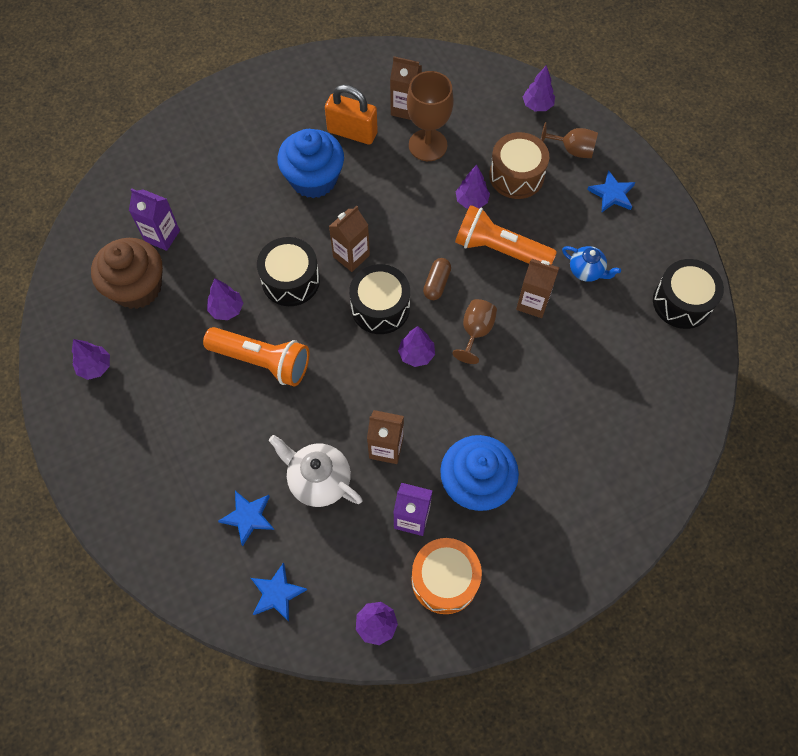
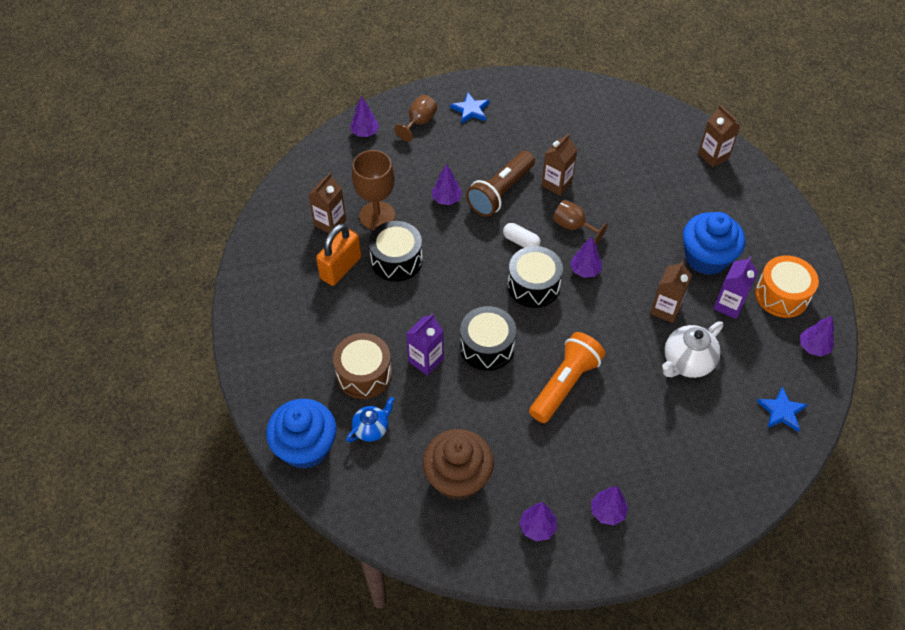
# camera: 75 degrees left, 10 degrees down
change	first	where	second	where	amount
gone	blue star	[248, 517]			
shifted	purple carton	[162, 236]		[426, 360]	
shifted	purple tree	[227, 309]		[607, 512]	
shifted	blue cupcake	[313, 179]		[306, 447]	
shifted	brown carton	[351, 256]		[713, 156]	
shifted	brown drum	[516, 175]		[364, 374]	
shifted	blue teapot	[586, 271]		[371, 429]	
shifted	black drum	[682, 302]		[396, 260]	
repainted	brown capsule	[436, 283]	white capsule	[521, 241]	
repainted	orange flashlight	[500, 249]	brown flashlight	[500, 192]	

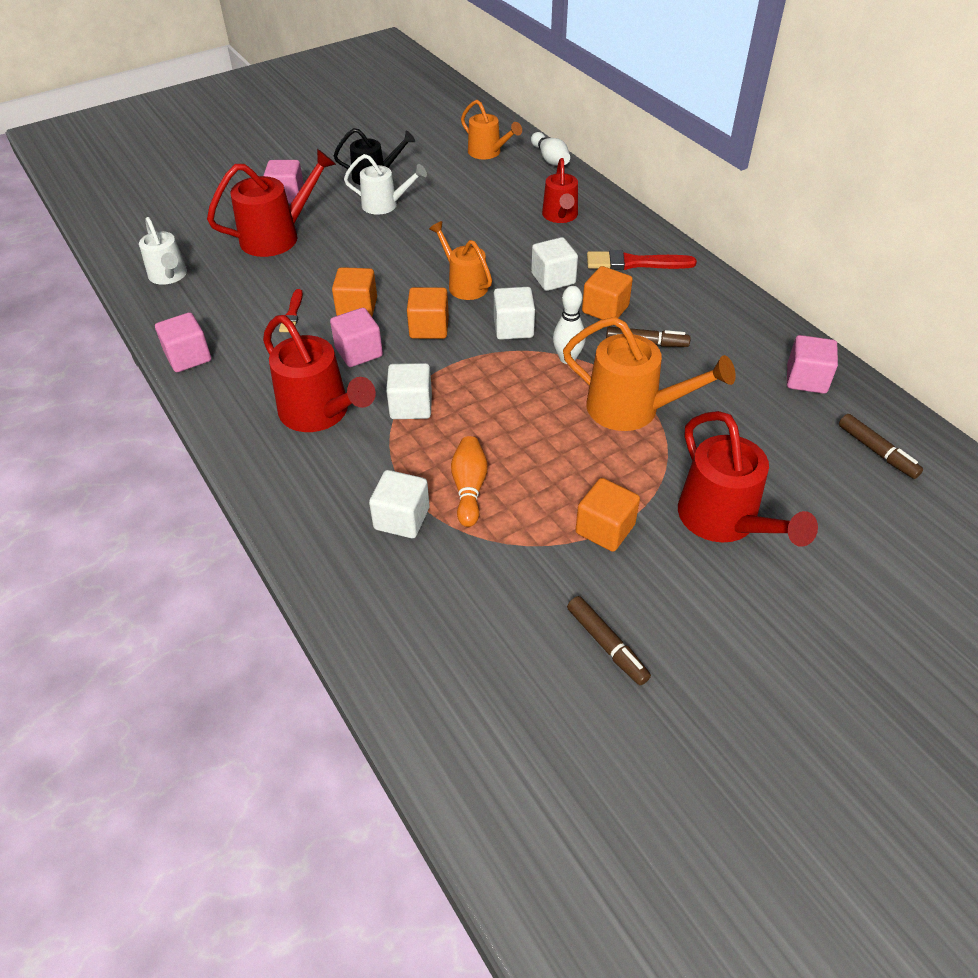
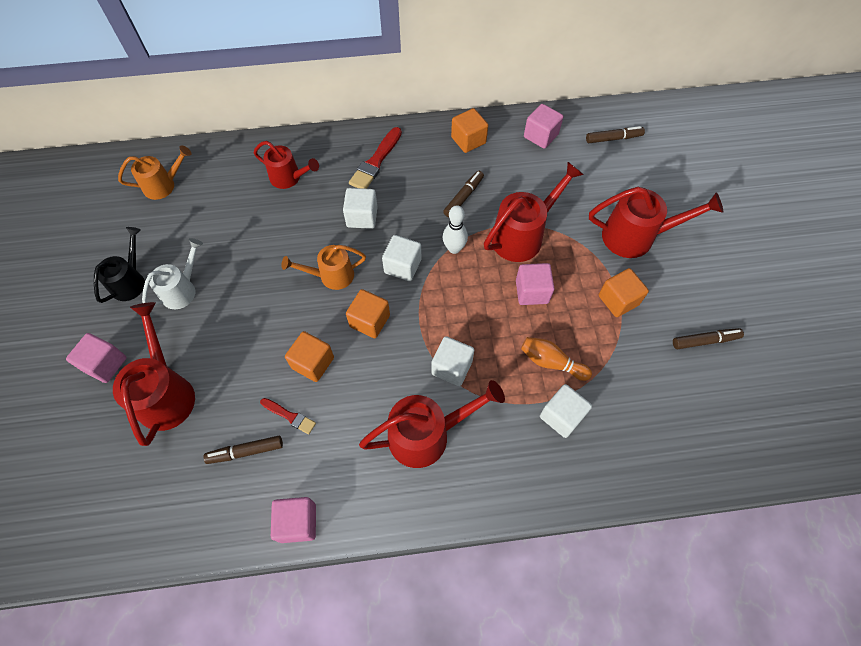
# camera: 65 degrees left, 15 degrees up
change	first	where	second	where	amount
gone	white watering can	[169, 276]			
gone	white bowling pin	[550, 159]			
new			brown marker	[245, 451]	
shifted	pink cube	[359, 352]		[532, 292]	
shifted	orange cube	[605, 309]		[468, 140]	
repainted	orange watering can	[634, 409]	red watering can	[523, 235]	

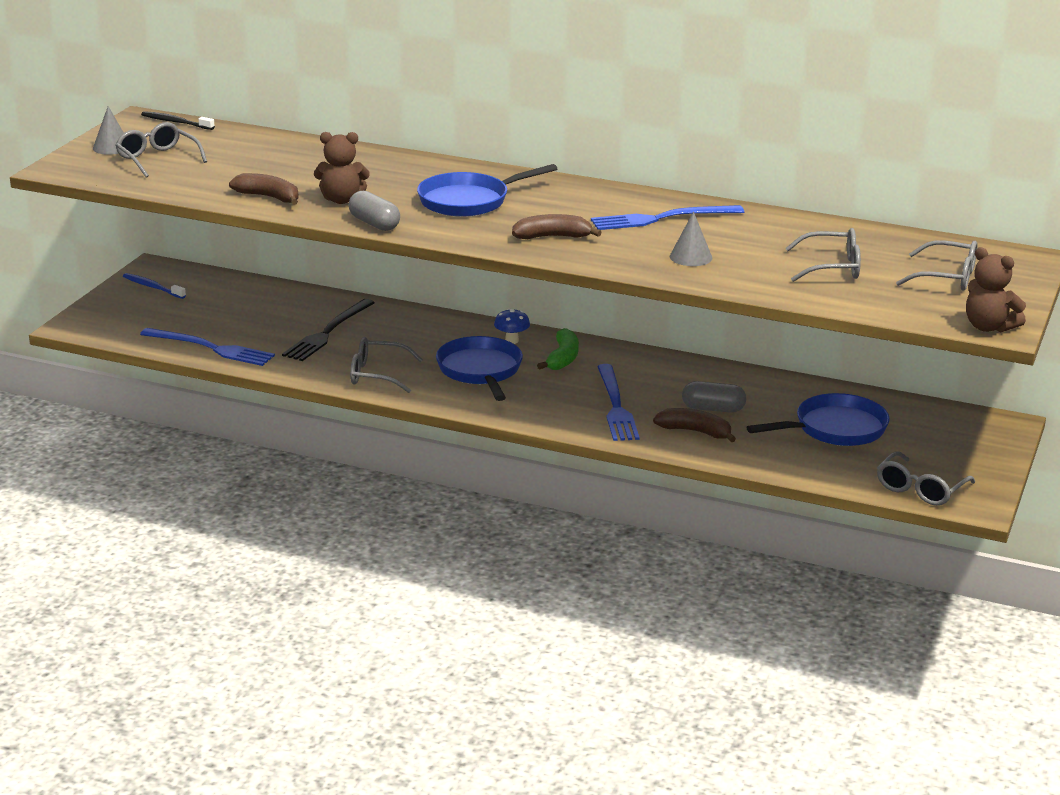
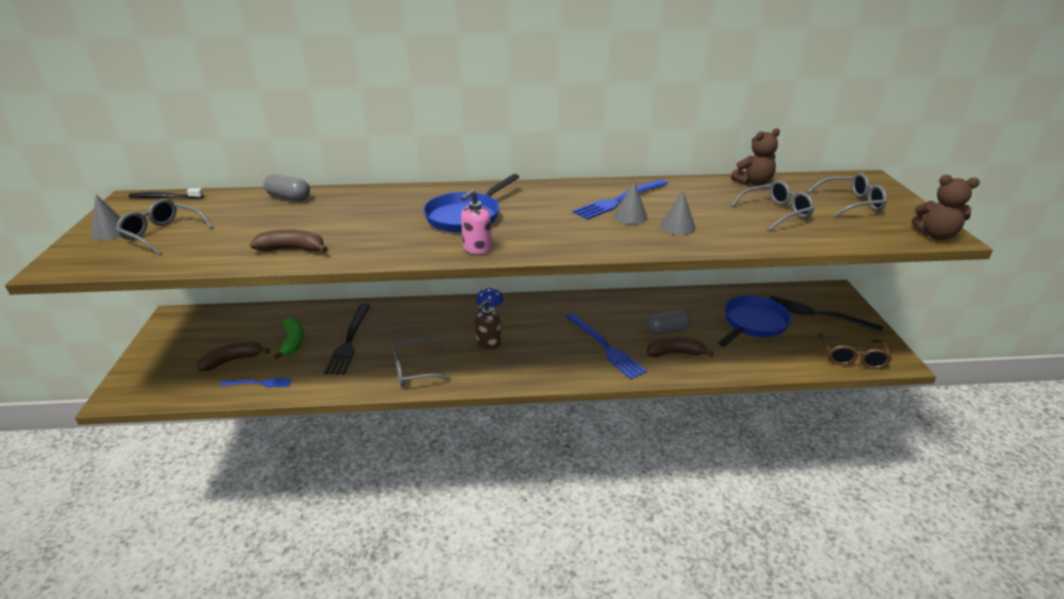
# camera: 25 degrees left, 5 degrees up
change	first	where	second	where	amount
gone	blue toothbrush	[152, 287]			
new			pink soap dispenser	[477, 249]	
new			grey cone	[630, 217]	
new			black fork	[818, 314]	
shifted	brown teddy bear	[342, 200]		[753, 183]	
shifted	grey capsule	[374, 224]		[289, 197]	
shifted	brown banana	[552, 237]		[232, 360]	
shifted	green banana	[563, 358]		[293, 342]	
swapped	blue pan	[480, 371]	brown soap dispenser	[488, 343]	
repainted	grey glasses	[920, 489]	brown glasses	[852, 357]	
scaled	blue fork	[211, 348]		[259, 383]	x0.55

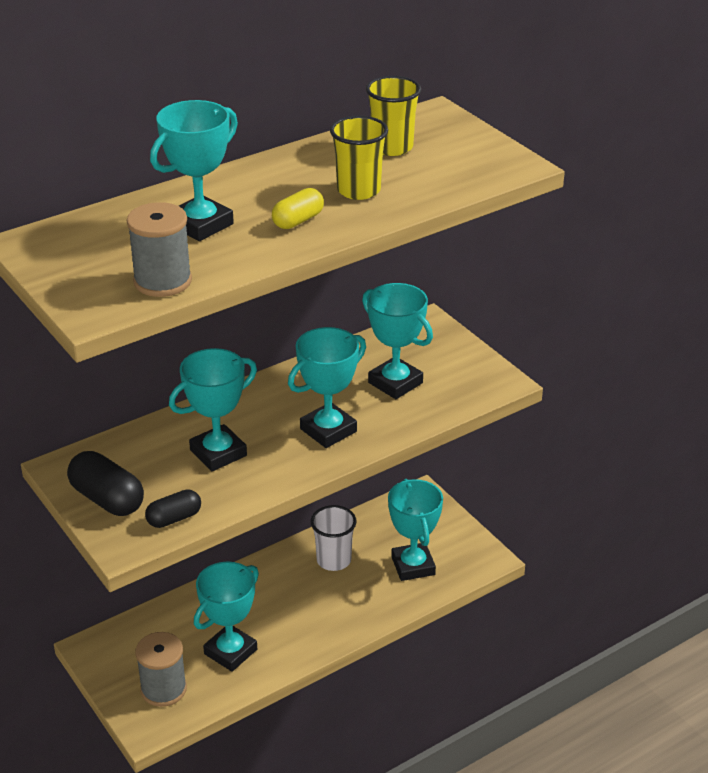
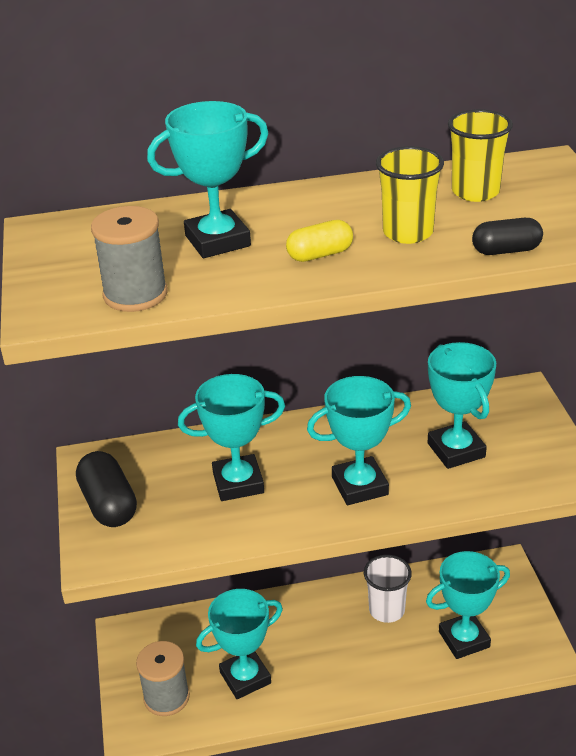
# camera: 25 degrees right, 0 degrees up
change	first	where	second	where	amount
shifted	black capsule	[174, 518]		[506, 250]	
rotated	turquoise trophy	[413, 566]		[464, 639]	60 degrees clockwise

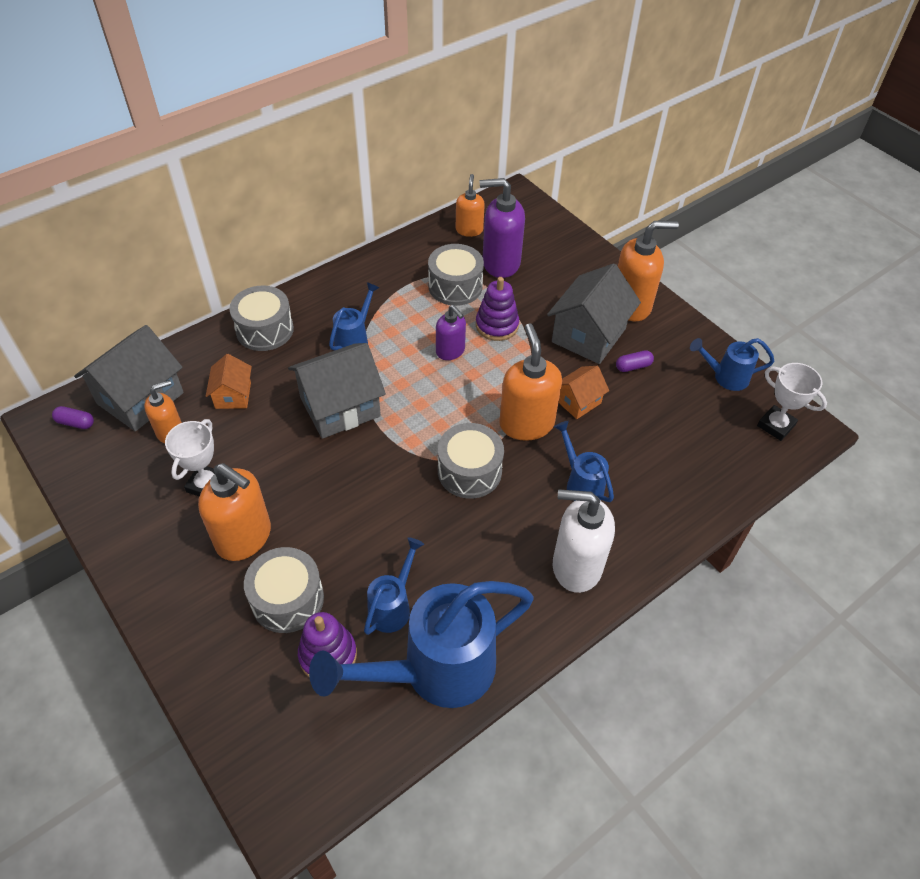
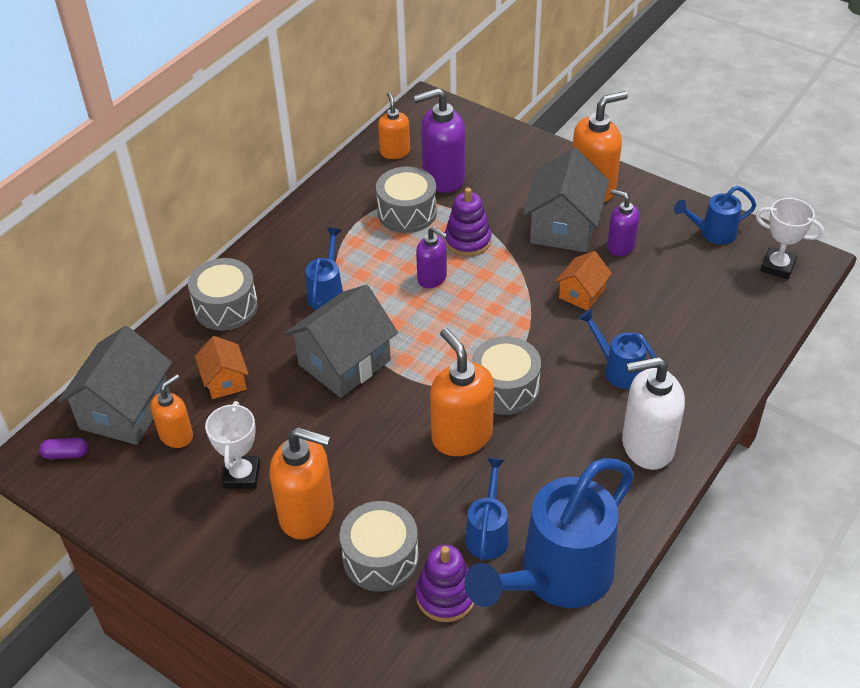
# camera: 15 degrees left, 5 degrees down
change	first	where	second	where	amount
shifted	orange soap dispenser	[526, 423]		[461, 436]	
swapped	purple capsule	[633, 366]	purple soap dispenser	[620, 246]	

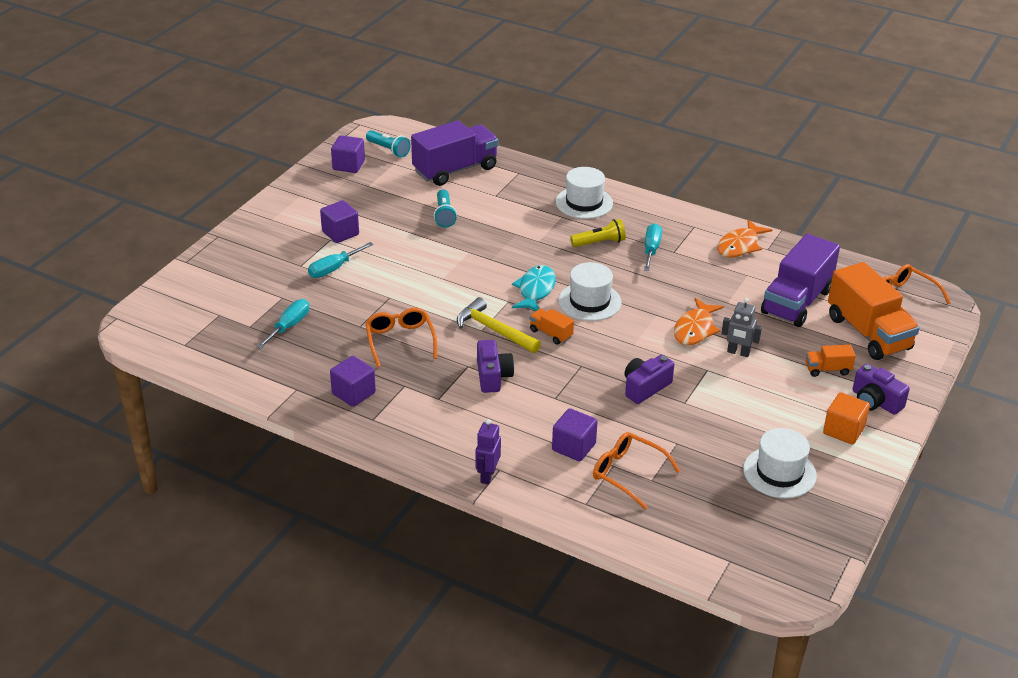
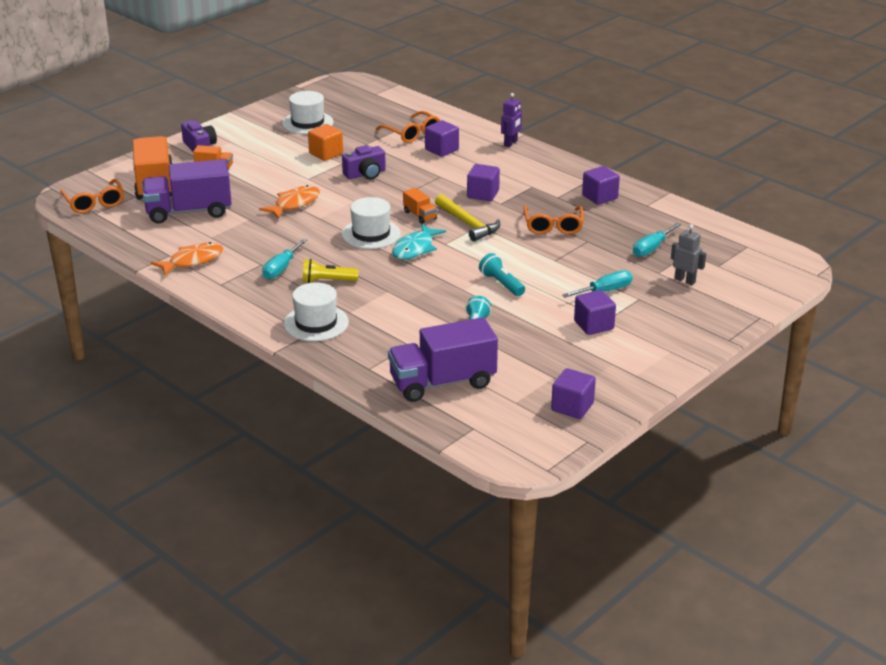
# camera: 165 degrees left, 5 degrees down
change	first	where	second	where	amount
shifted	turquoise flashlight	[388, 150]		[501, 284]	
shifted	grey robot	[738, 352]		[685, 280]	
shifted	orange cube	[843, 430]		[326, 153]	
swapped	purple camera	[493, 376]	purple cube	[483, 194]	
rotated	purple truck	[796, 302]		[189, 212]	150 degrees counterclockwise

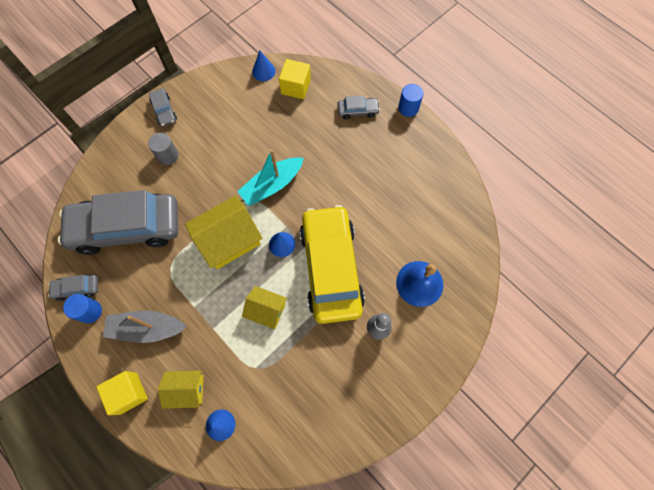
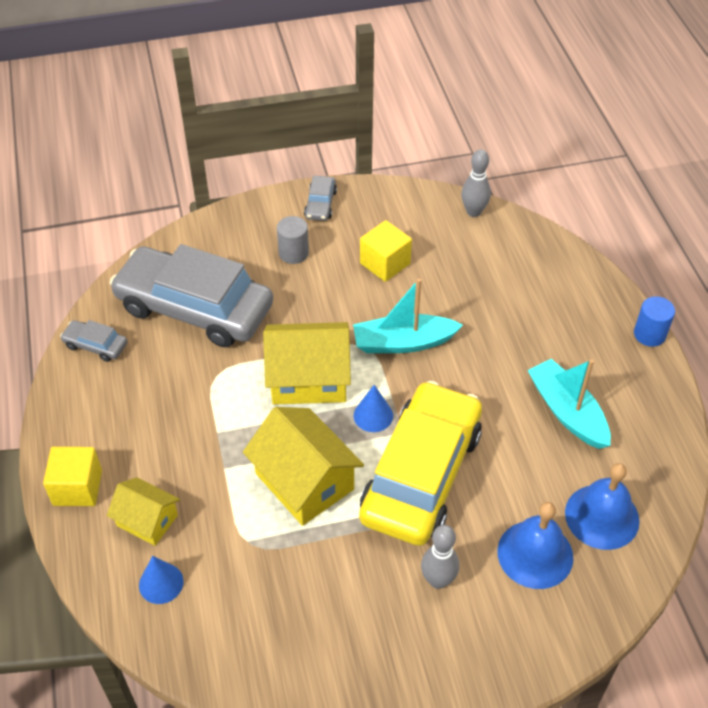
# camera: 30 degrees right, 20 degrees down
change	first	where	second	where	amount
gone	blue cylinder	[90, 311]			
gone	grey boat	[147, 328]			
gone	grey car	[357, 110]			
new			turquoise boat	[567, 412]	
new			blue bell	[602, 516]	
shifted	yellow cube	[296, 87]		[385, 263]	
swapped	blue cone	[263, 71]	grey bowling pin	[473, 212]	
scaled	yellow house	[266, 310]		[304, 481]	x1.69

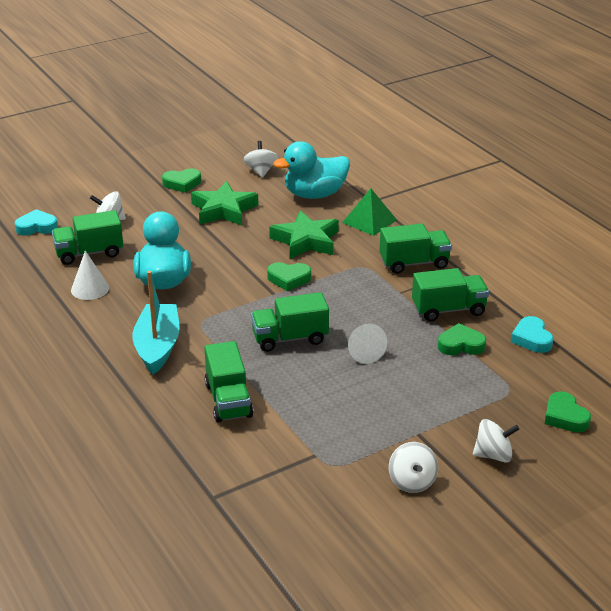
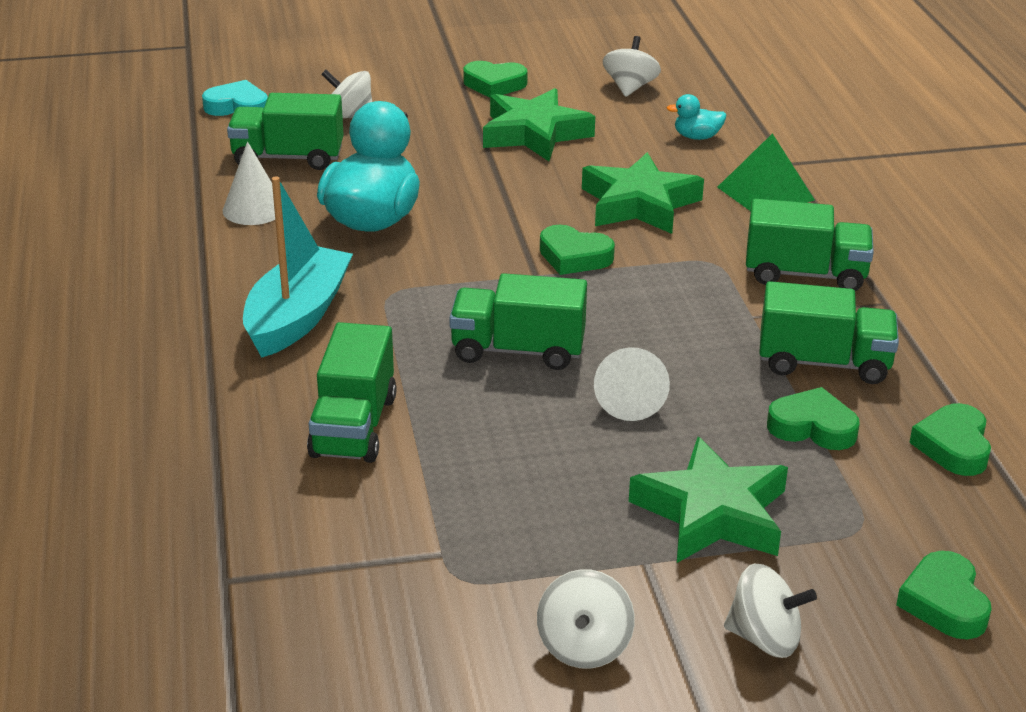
# camera: 20 degrees right, 0 degrees up
change	first	where	second	where	amount
new			green star	[712, 513]	
repainted	turquoise heart	[531, 339]	green heart	[953, 446]	
scaled	turquoise duck	[315, 194]		[697, 137]	x0.44

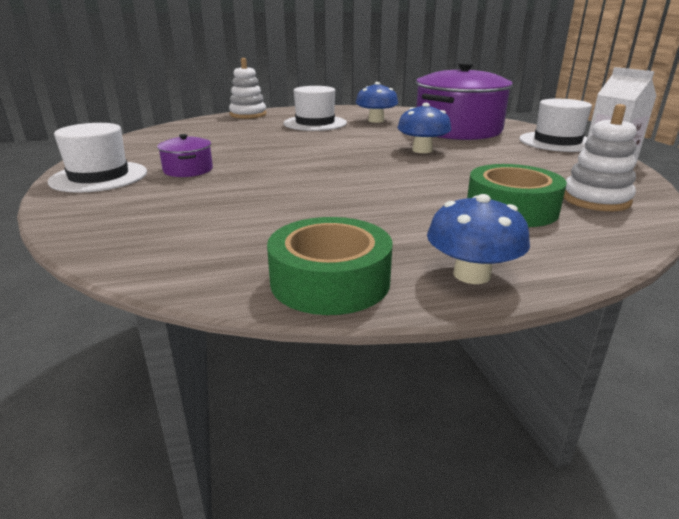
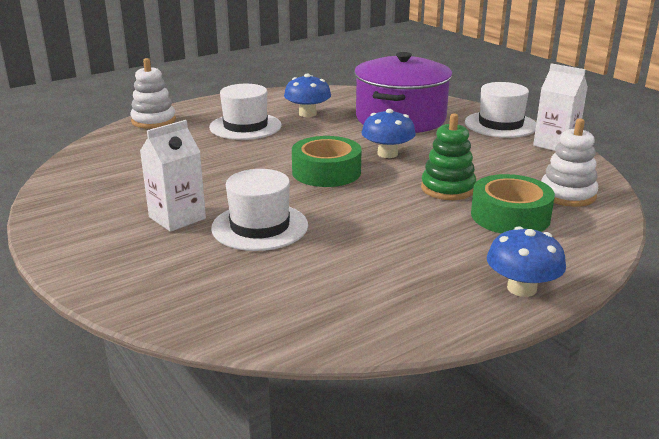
# camera: 20 degrees left, 0 degrees up
change	first	where	second	where	amount
new			green stacking toy	[448, 188]	
shifted	white hat	[99, 177]		[260, 227]	
shifted	green tape	[330, 281]		[326, 172]	
swapped	purple pot	[188, 170]	white carton	[177, 218]	

